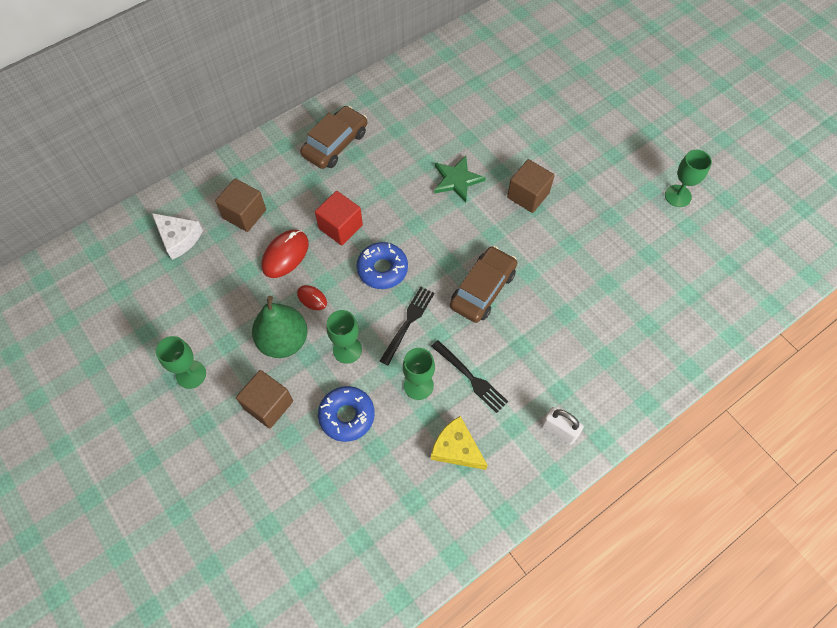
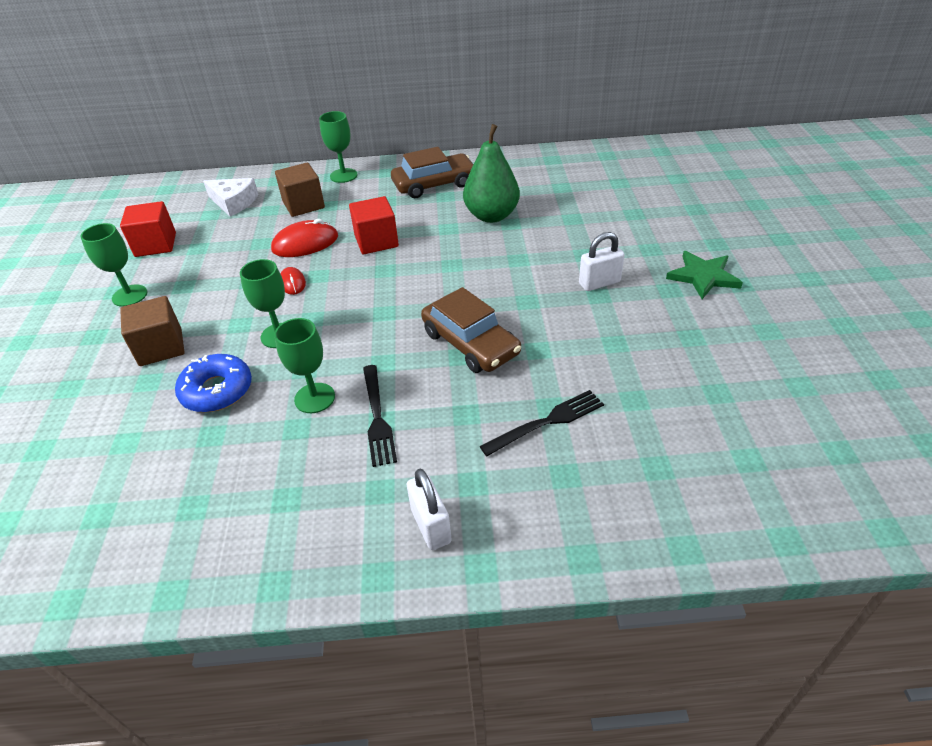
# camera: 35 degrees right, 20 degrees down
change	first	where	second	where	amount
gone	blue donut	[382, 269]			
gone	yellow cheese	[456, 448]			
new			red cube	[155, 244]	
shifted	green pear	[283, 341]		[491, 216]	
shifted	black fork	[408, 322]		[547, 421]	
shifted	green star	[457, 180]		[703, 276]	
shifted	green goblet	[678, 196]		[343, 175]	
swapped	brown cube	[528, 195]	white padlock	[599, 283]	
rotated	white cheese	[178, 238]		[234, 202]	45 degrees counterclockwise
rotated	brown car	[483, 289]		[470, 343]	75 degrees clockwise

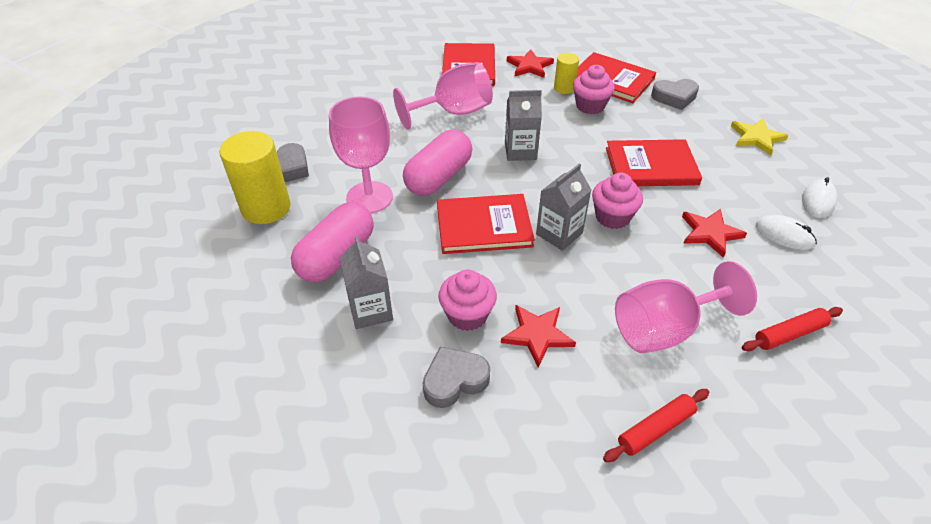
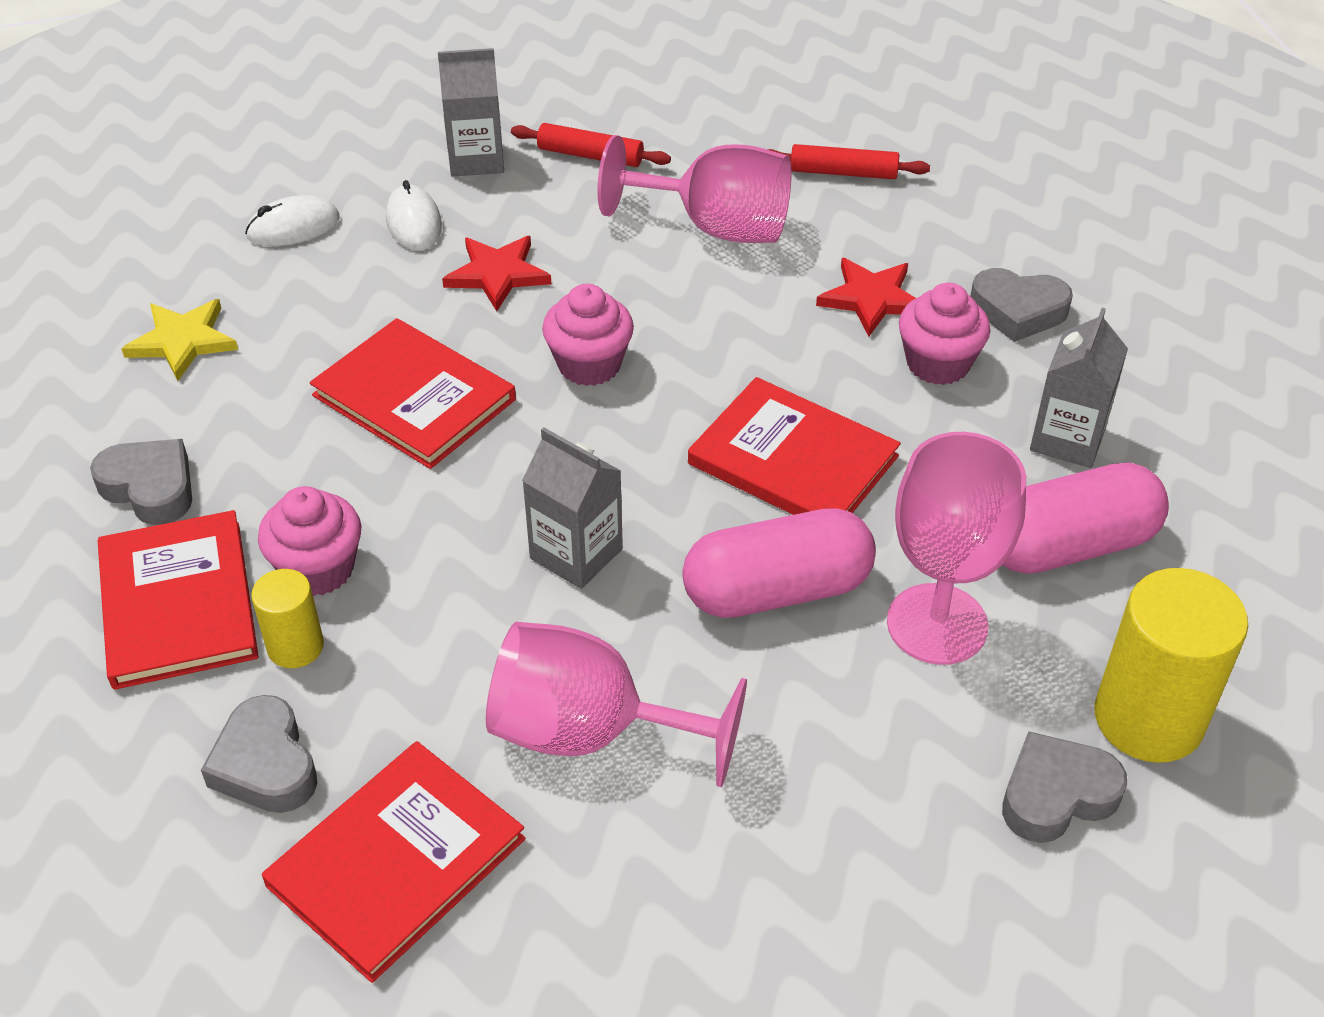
# camera: 140 degrees left, 0 degrees up
change	first	where	second	where	amount
shifted	grey carton	[559, 234]		[476, 159]	
swapped	red star	[529, 66]	grey heart	[265, 764]	

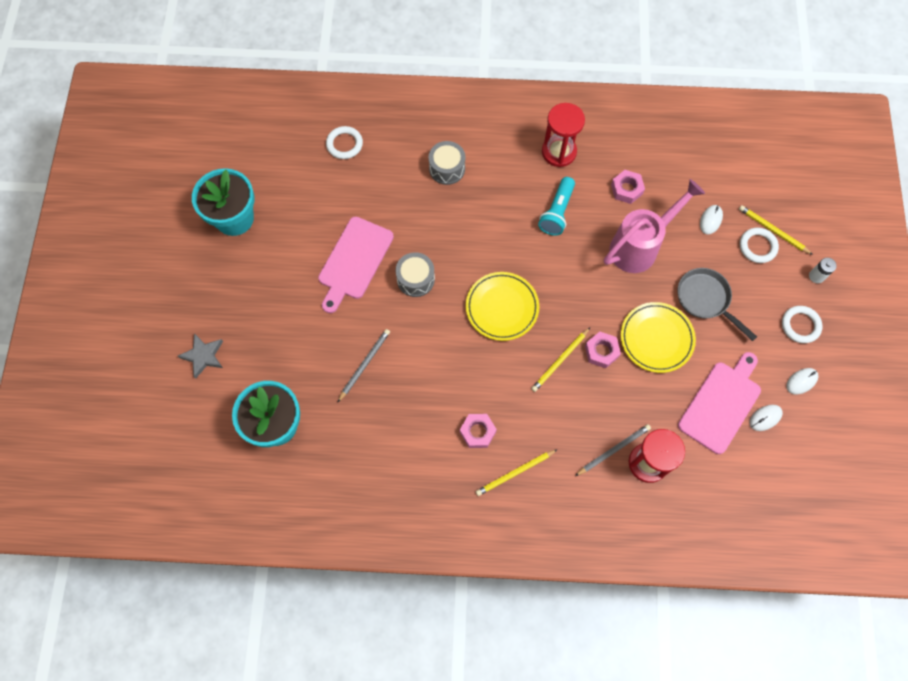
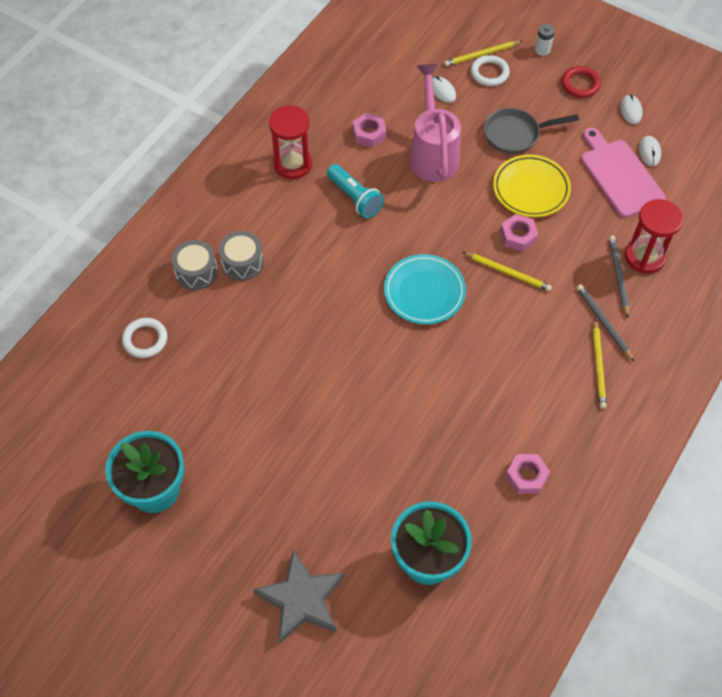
# camera: 60 degrees left, 10 degrees down
change	first	where	second	where	amount
gone	pink cutting board	[354, 261]			
shifted	grey pencil	[364, 365]		[603, 323]	
shifted	grey drum	[415, 279]		[196, 272]	
shifted	pink nut	[477, 432]		[526, 476]	
repainted	yellow plate	[502, 307]	turquoise plate	[424, 292]	
repainted	white ring	[800, 325]	red ring	[580, 84]	
rotated	yellow pencil	[560, 360]		[507, 272]	45 degrees counterclockwise
scaled	grey star	[203, 356]		[301, 599]	x1.58

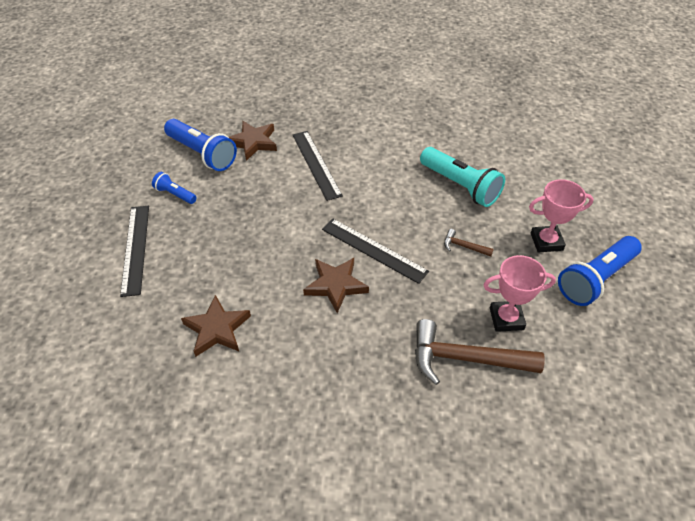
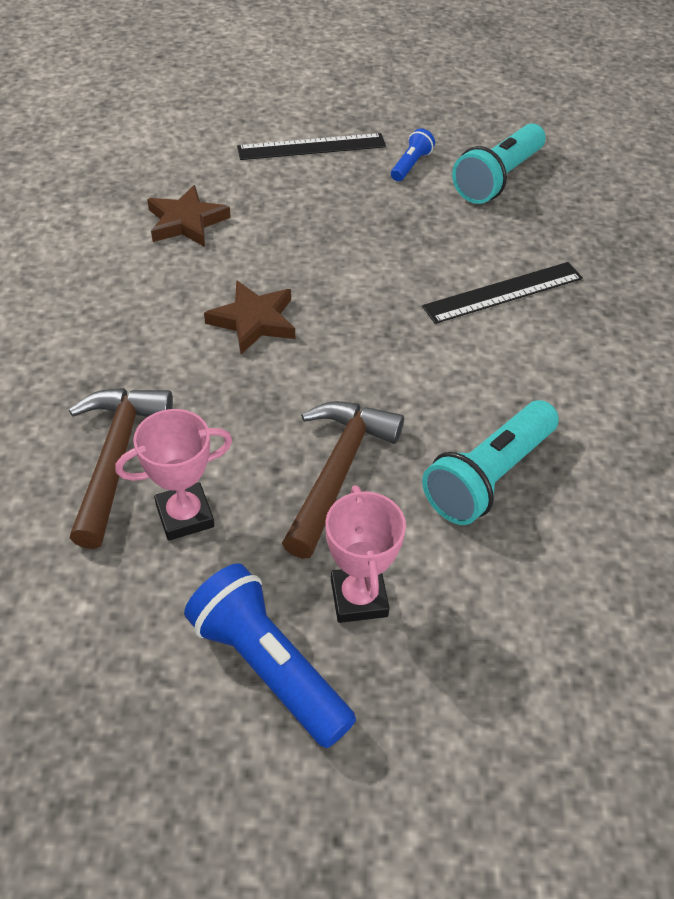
# camera: 85 degrees right, 0 degrees up
change	first	where	second	where	amount
gone	brown star	[253, 142]			
gone	black ruler	[373, 250]			
repainted	blue flashlight	[202, 154]	turquoise flashlight	[497, 179]	
rotated	pink trophy	[506, 319]		[185, 516]	75 degrees clockwise
scaled	brown hammer	[463, 246]		[338, 471]	x2.21

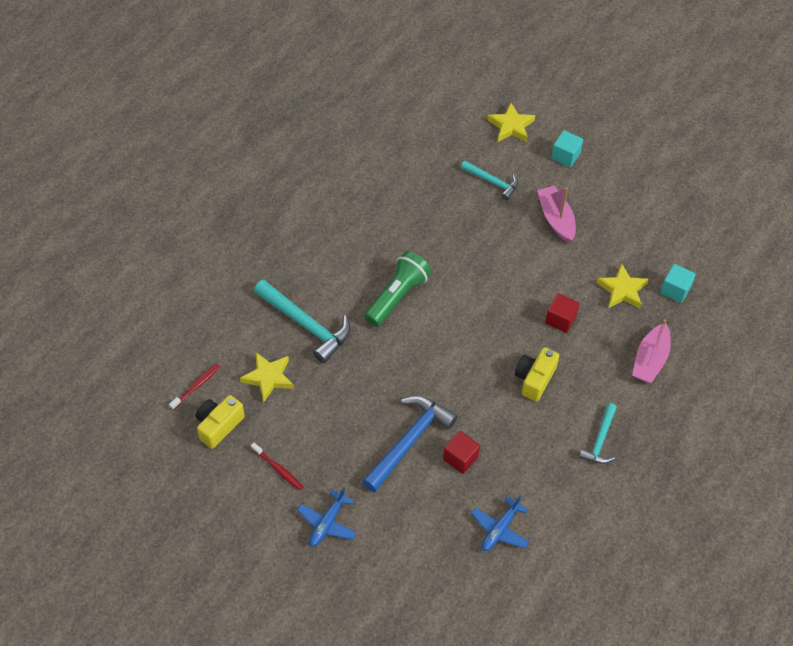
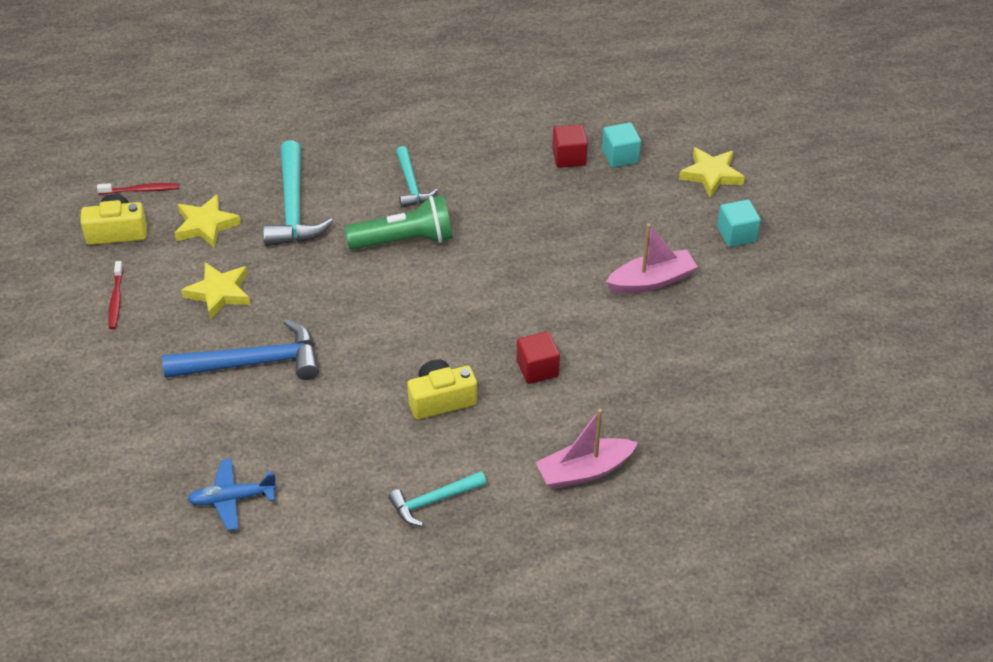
# camera: 45 degrees right, 10 degrees down
change	first	where	second	where	amount
gone	blue plane	[327, 523]			
shifted	red cube	[460, 458]		[569, 157]	
shifted	turquoise hammer	[492, 182]		[411, 184]	
shifted	yellow star	[622, 290]		[219, 293]	
shifted	turquoise cube	[675, 290]		[620, 156]	
rotated	pink boat	[556, 219]		[651, 281]	45 degrees clockwise

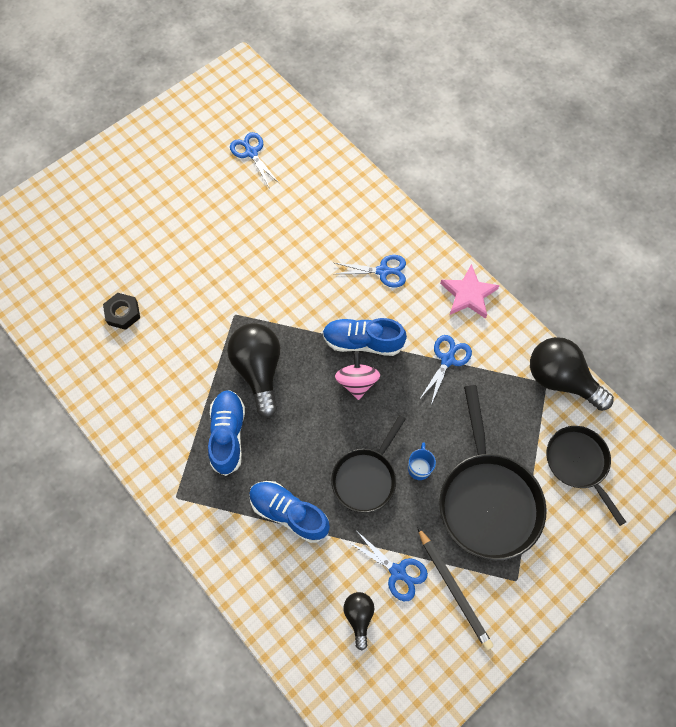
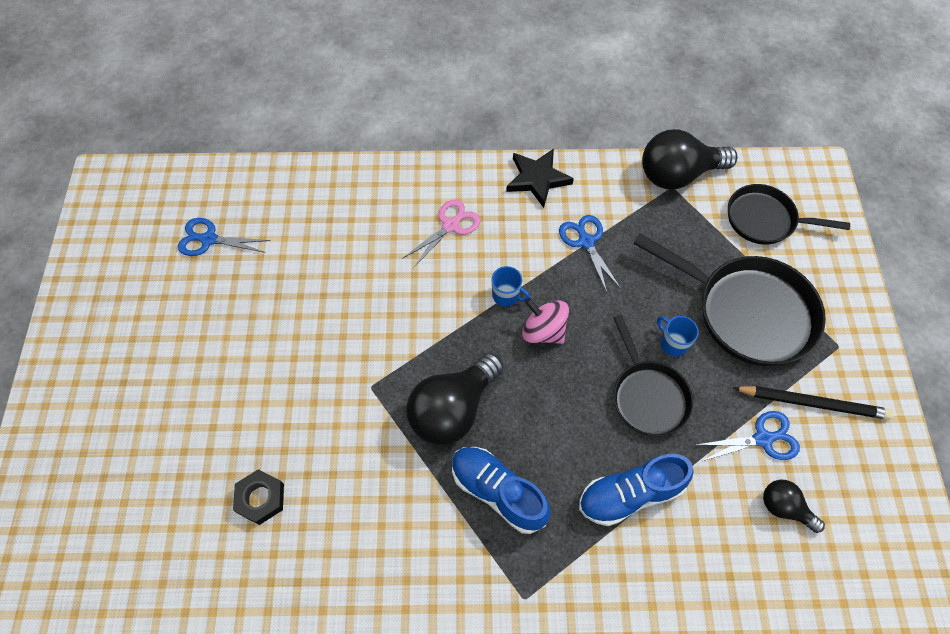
# camera: 50 degrees left, 5 degrees down
change	first	where	second	where	amount
swapped	blue shoe	[362, 342]	blue mug	[506, 295]	
repainted	blue scissors	[383, 271]	pink scissors	[451, 225]	
repainted	pink star	[468, 294]	black star	[537, 179]	
rotated	black light bulb	[259, 370]		[453, 409]	75 degrees counterclockwise

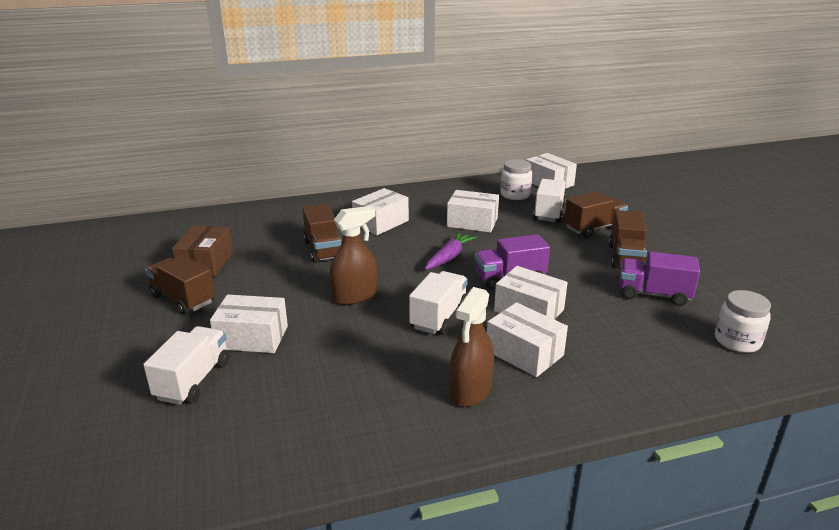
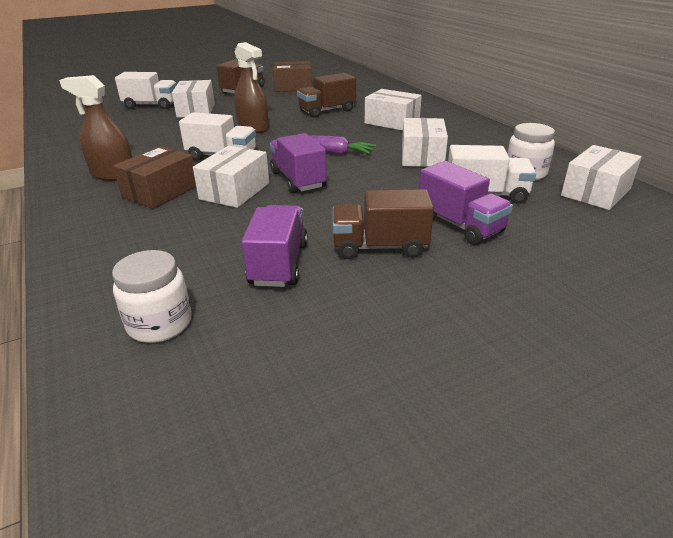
# camera: 80 degrees right, 5 degrees up
change	first	where	second	where	amount
repainted	white box	[524, 353]	brown box	[160, 192]	
repainted	brown truck	[593, 228]	purple truck	[460, 225]	

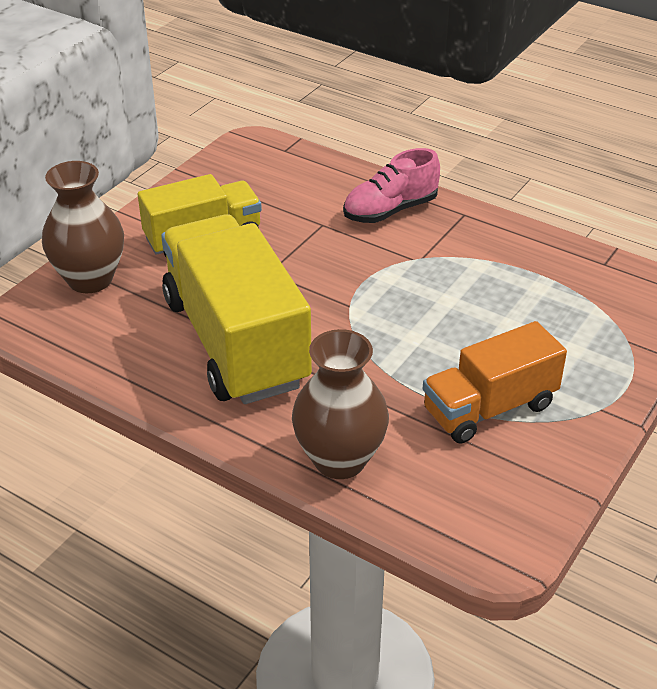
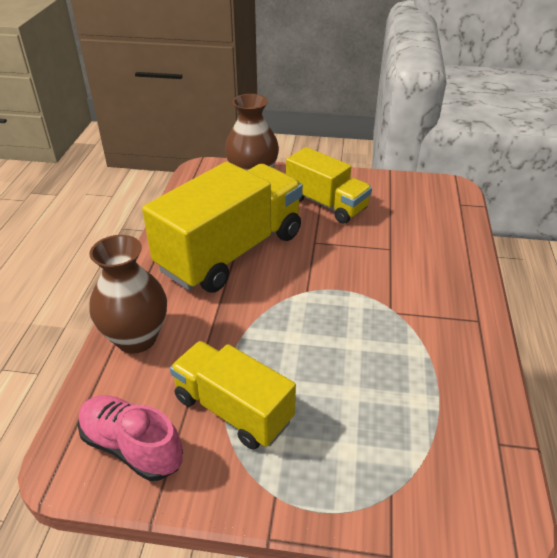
# camera: 65 degrees right, 0 degrees up
change	first	where	second	where	amount
shifted	pink shoe	[390, 210]		[132, 447]	
repainted	orange truck	[489, 408]	yellow truck	[233, 409]	

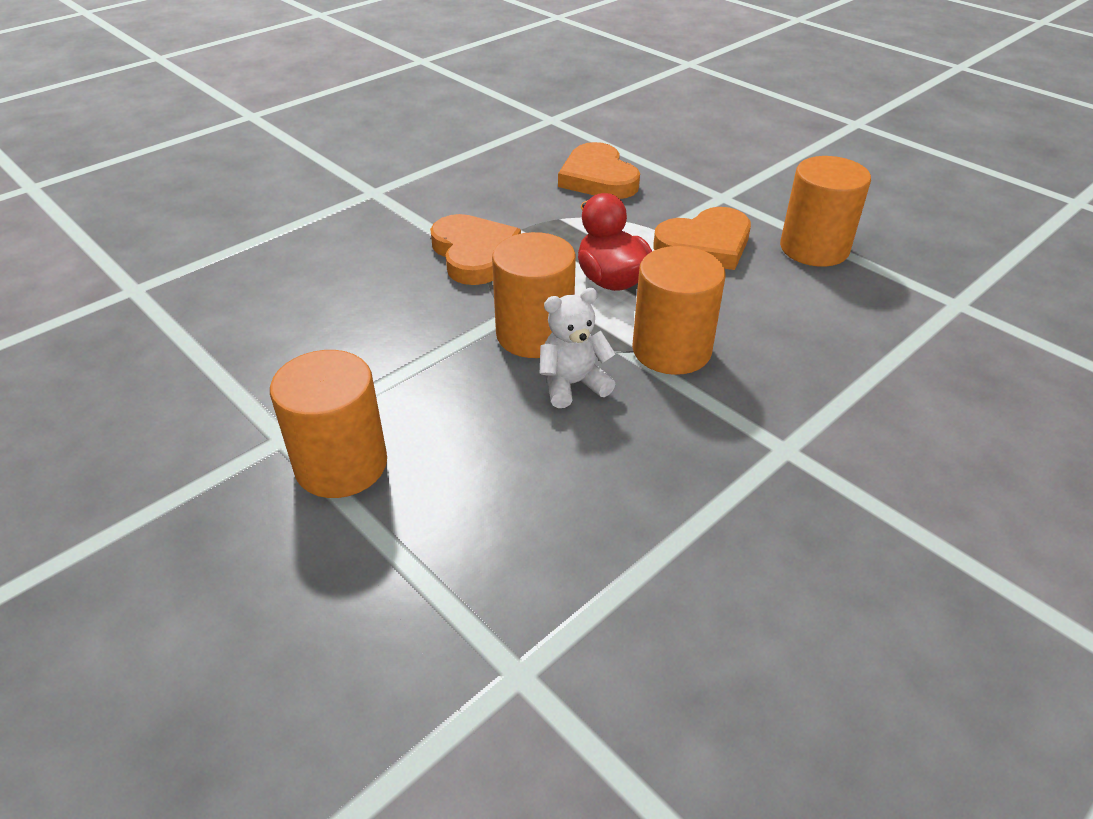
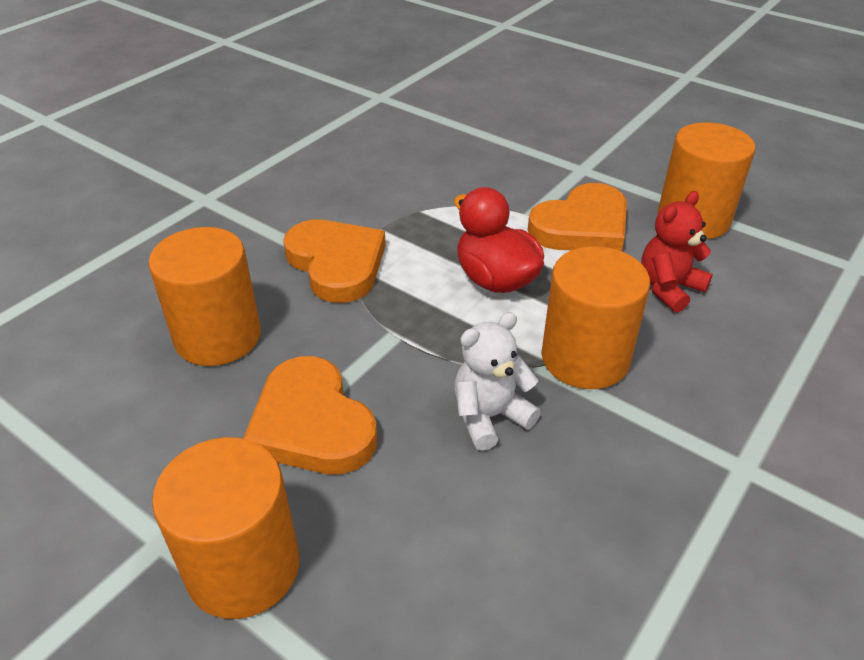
# camera: 10 degrees left, 0 degrees up
change	first	where	second	where	amount
new			red teddy bear	[668, 288]	
shifted	orange cylinder	[534, 334]		[218, 336]	
shifted	orange heart	[598, 178]		[311, 424]	

